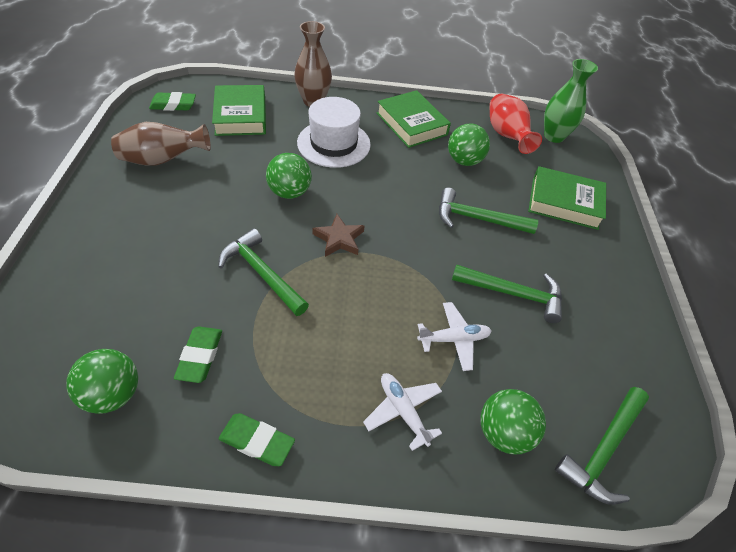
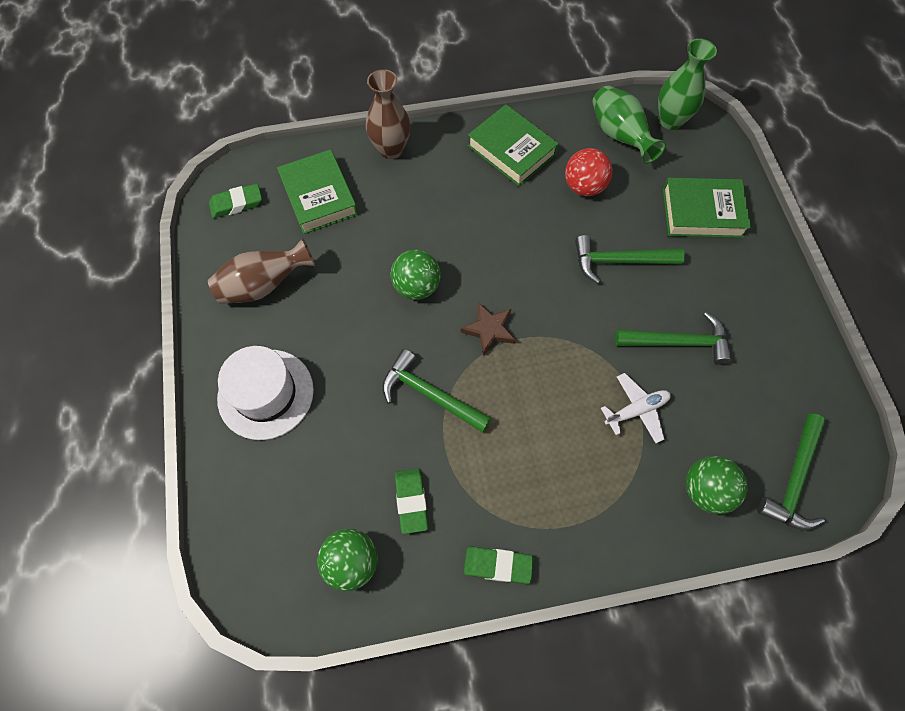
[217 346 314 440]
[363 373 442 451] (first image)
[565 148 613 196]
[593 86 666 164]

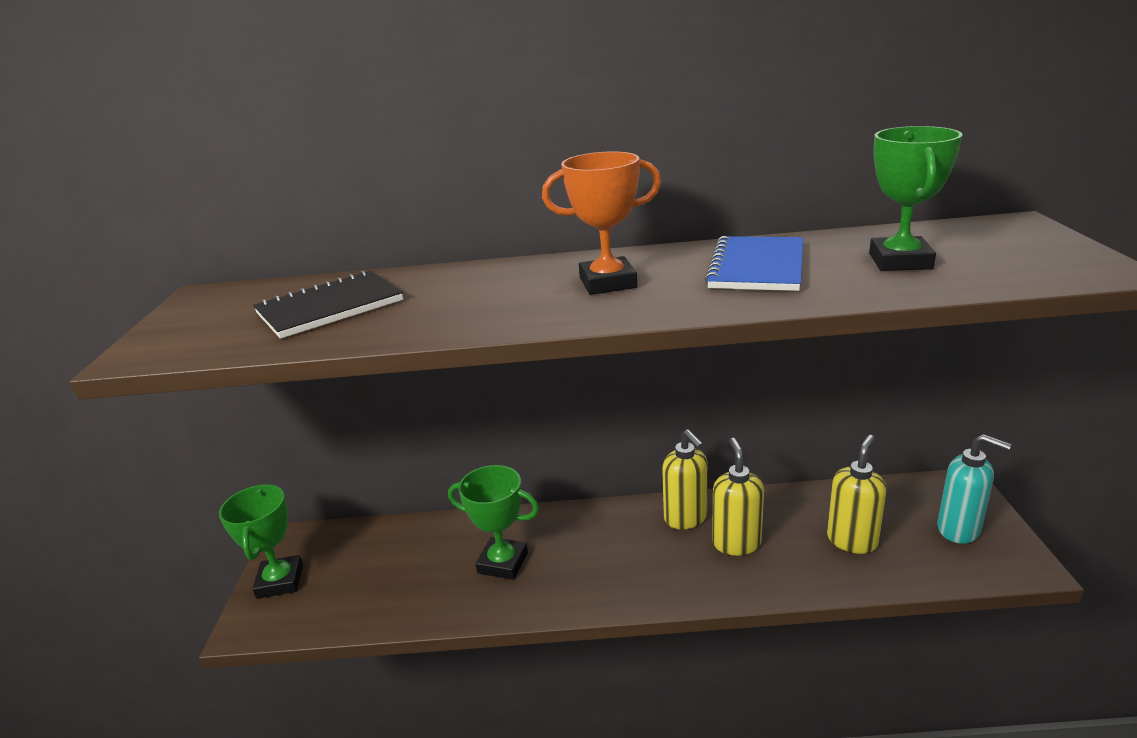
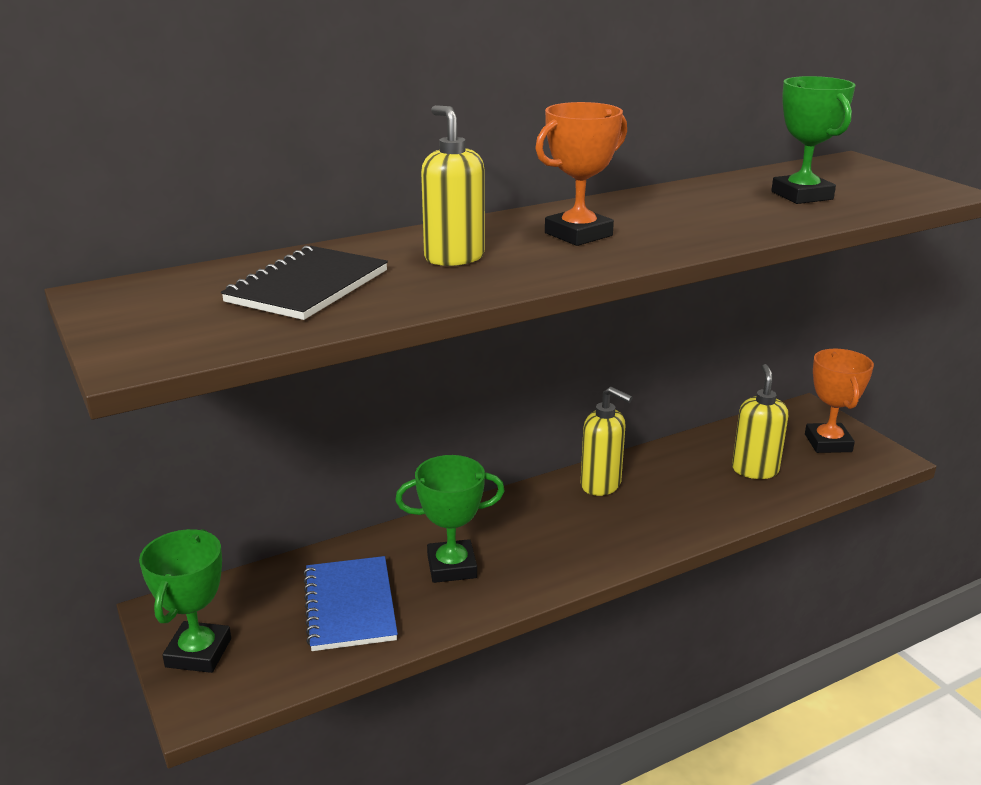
[139 529 231 673]
[304 556 398 651]
[421 105 485 266]
[805 349 874 453]

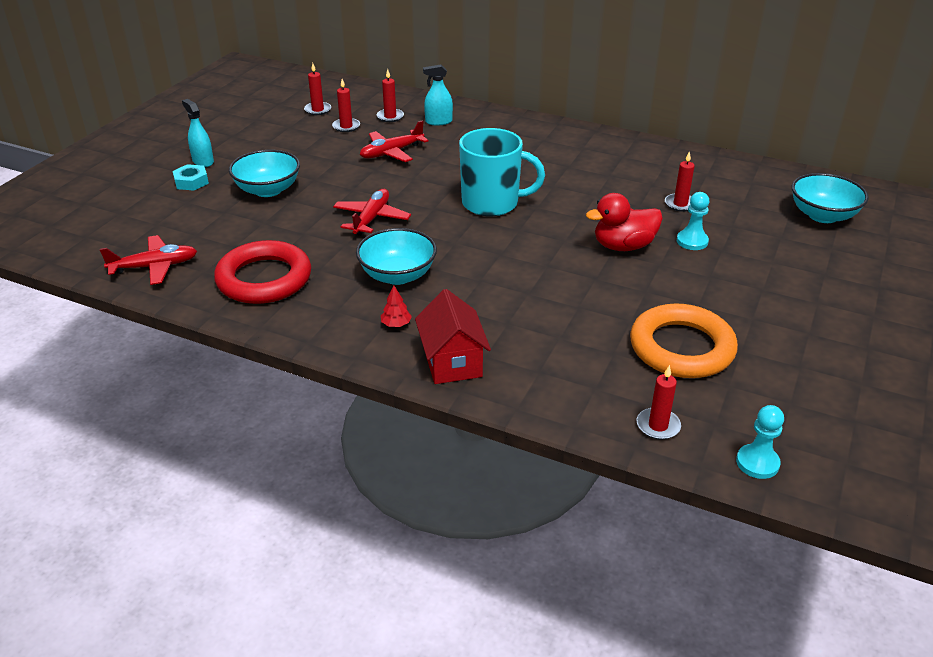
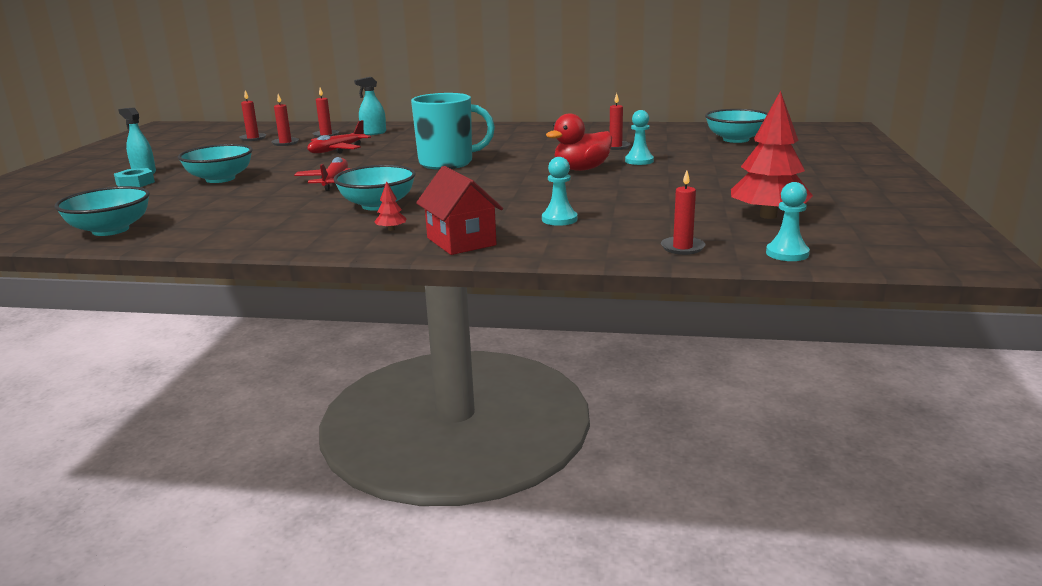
[55 186 150 236]
[214 240 311 304] (first image)
[630 303 738 378] (first image)
[542 157 578 226]
[731 91 813 219]

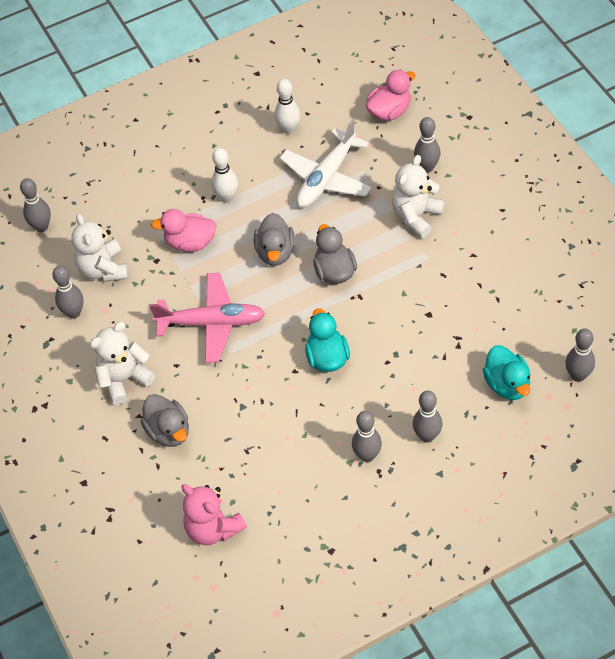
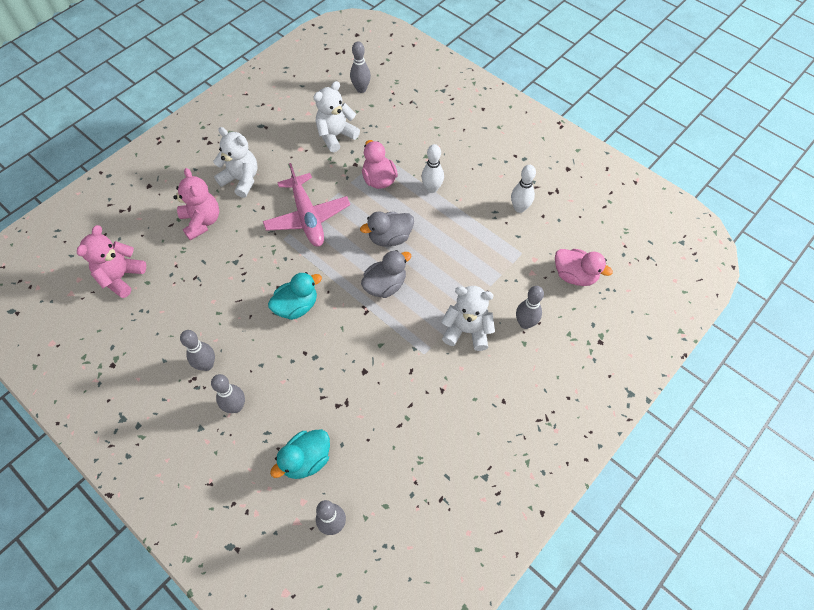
[52 266 83 319] (first image)
[174 168 219 241]
[280 119 372 207] (first image)

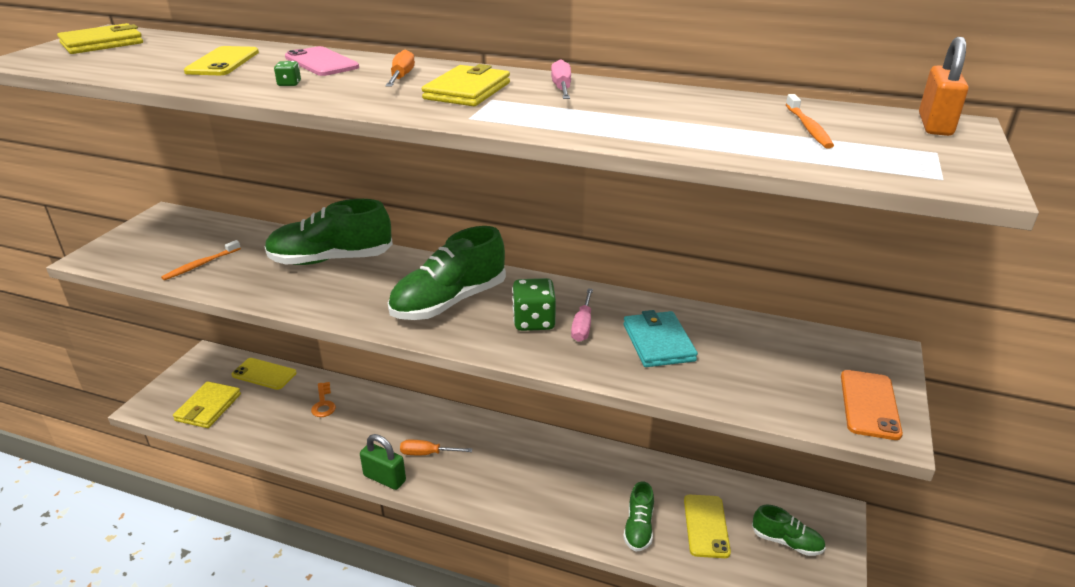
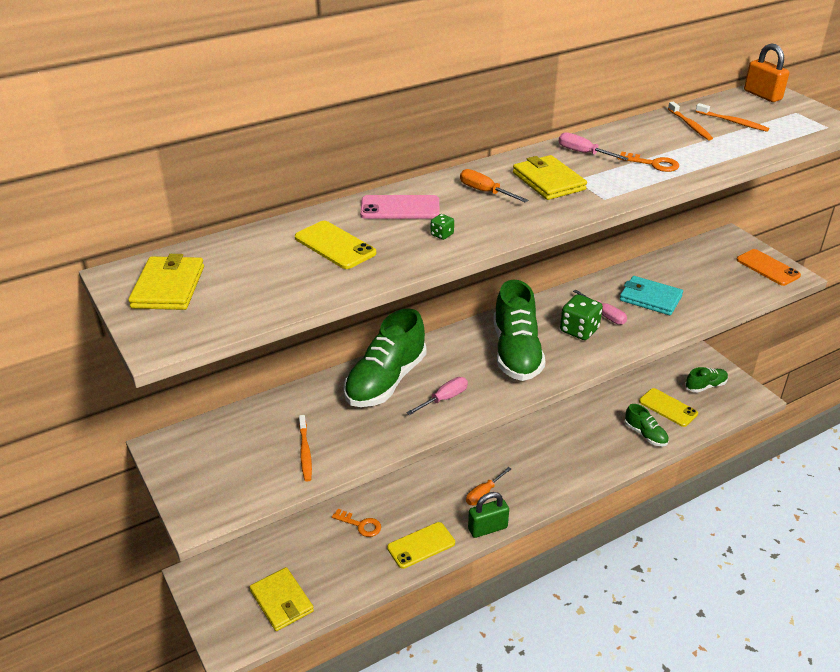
[387 522 455 569]
[406 377 468 415]
[617 152 679 172]
[668 102 713 140]

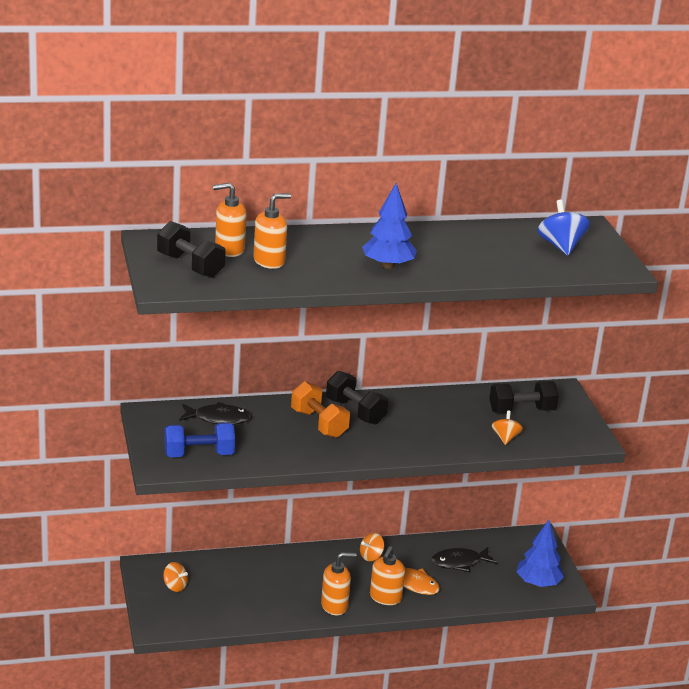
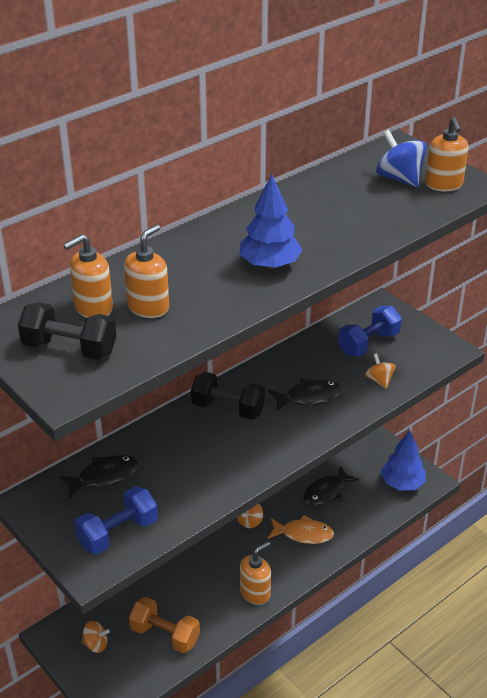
[129 597 200 653]
[425 117 469 191]
[338 306 402 356]
[268 378 343 411]

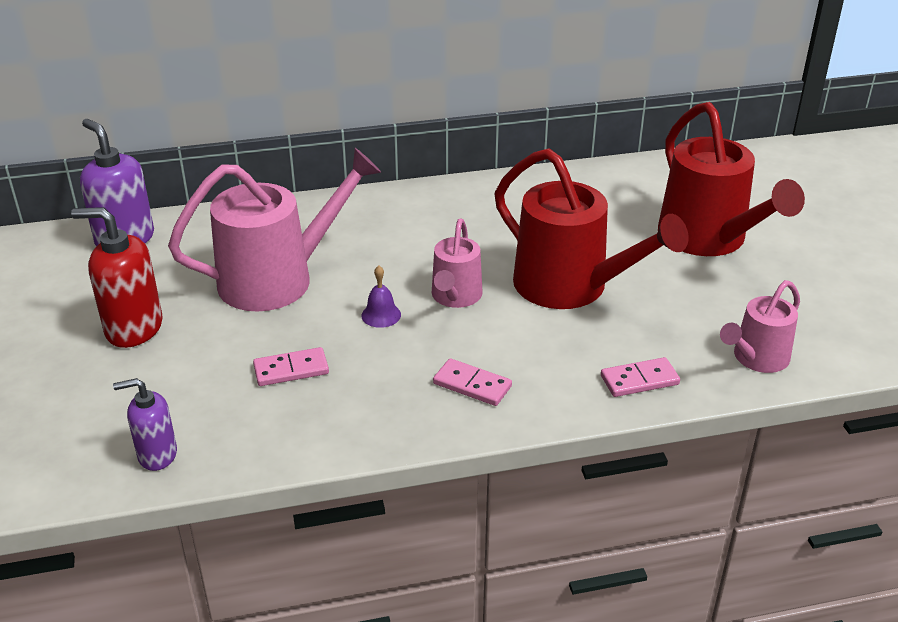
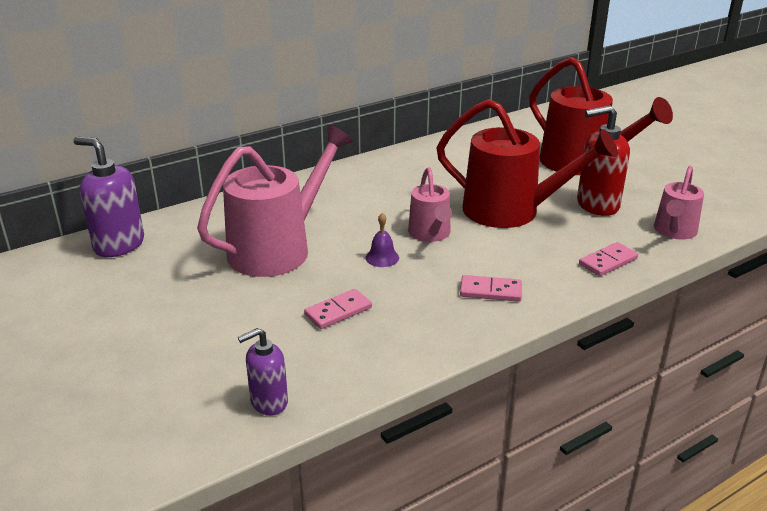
[577 105 630 216]

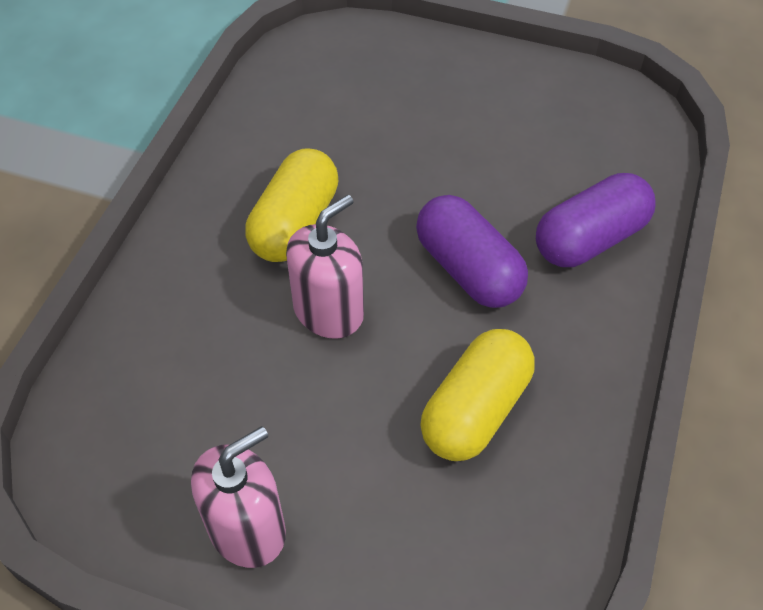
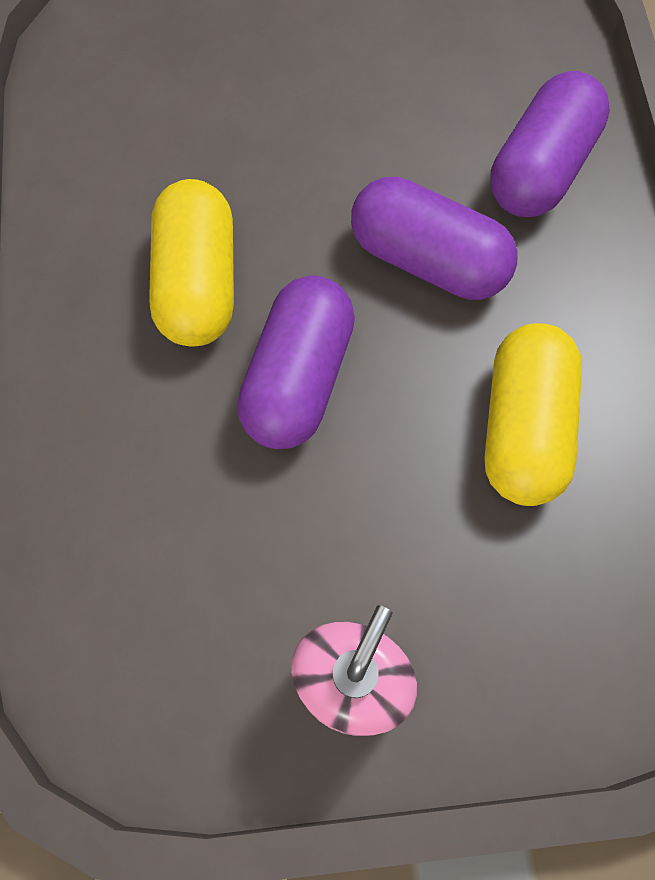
[237 276 355 449]

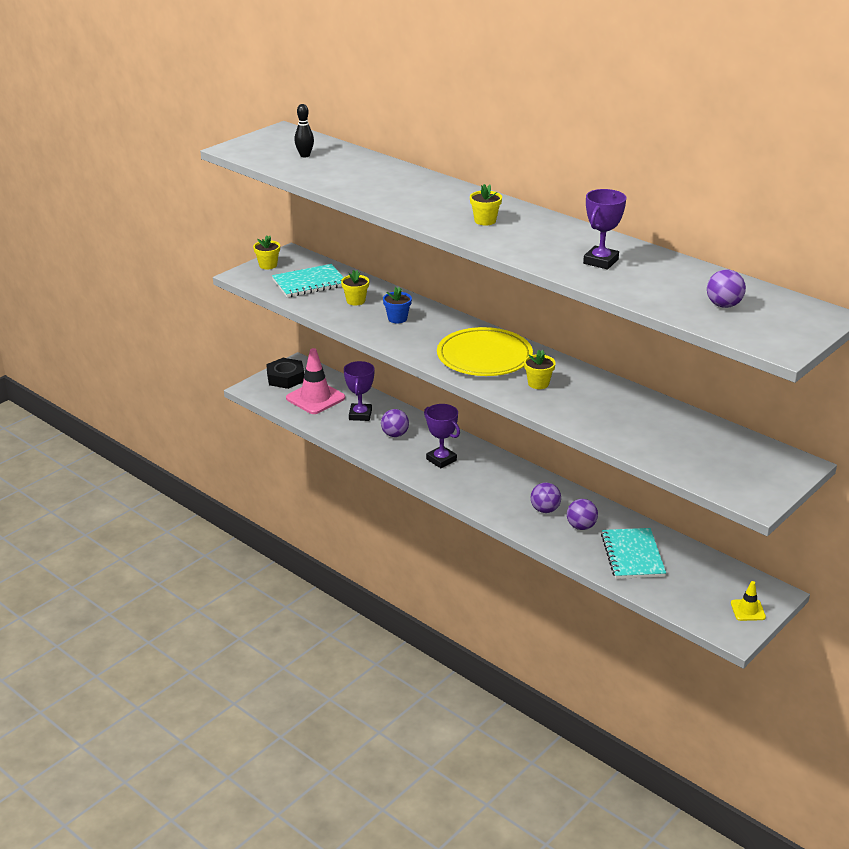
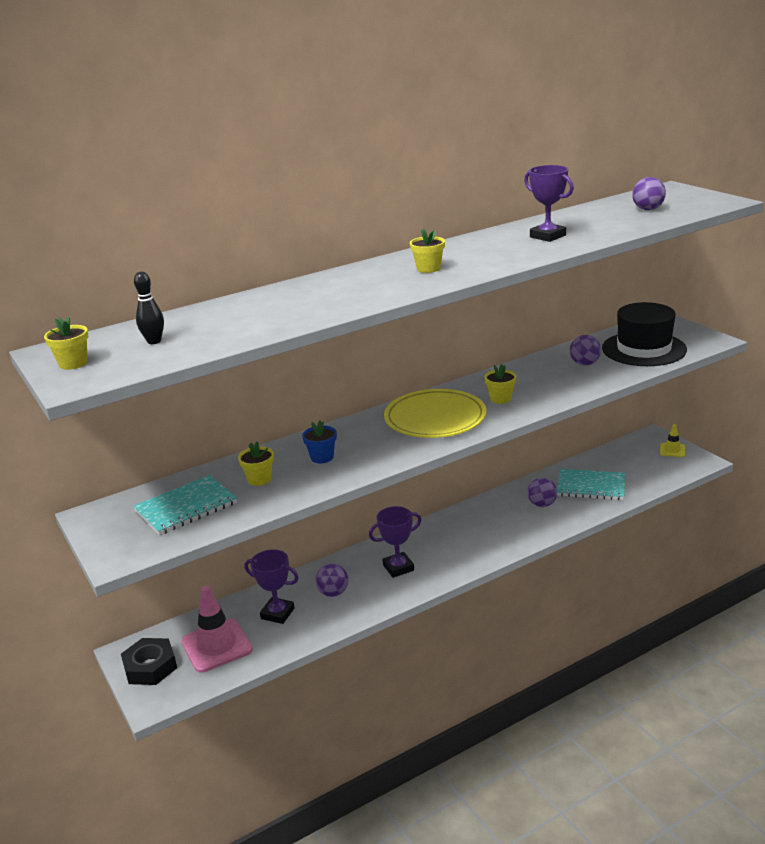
[44 316 88 370]
[133 475 237 535]
[570 335 601 366]
[602 302 687 366]

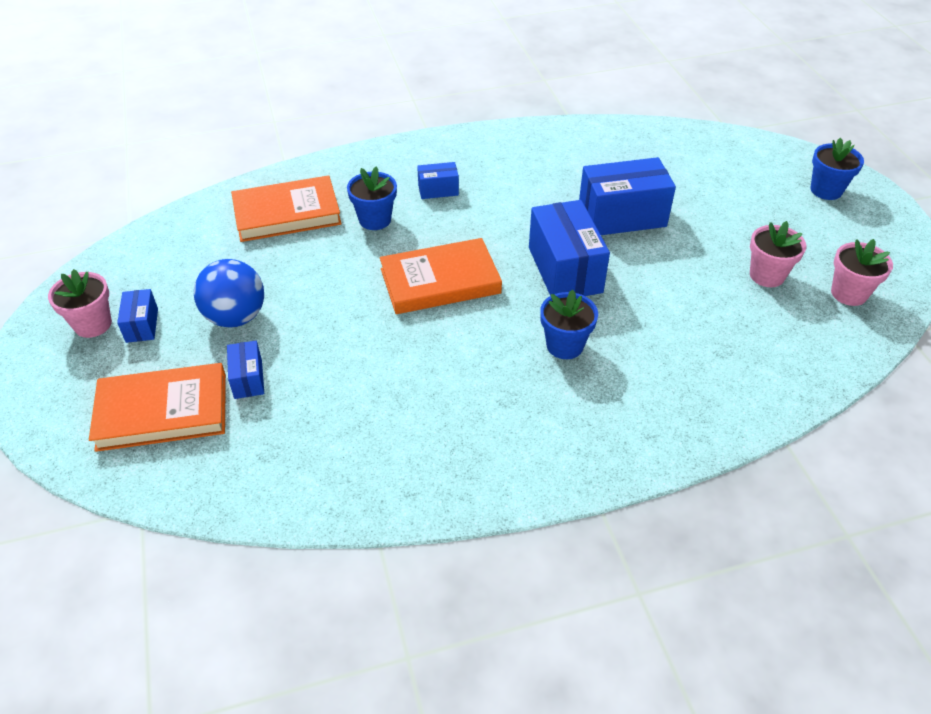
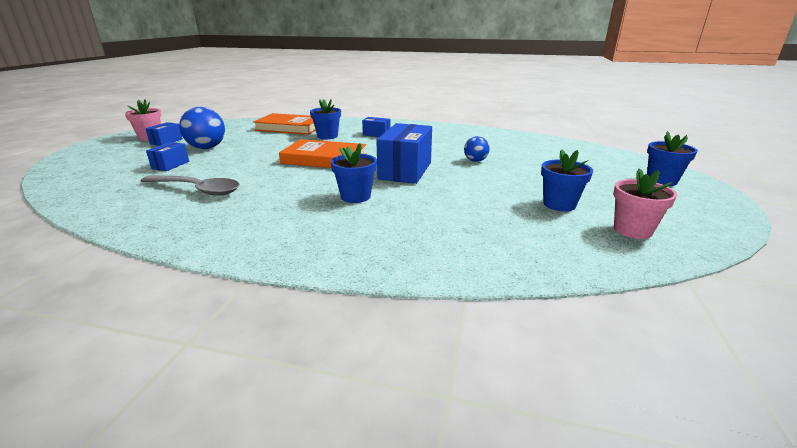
[89 363 226 452] (first image)
[464 136 490 162]
[541 149 593 212]
[141 175 239 196]

